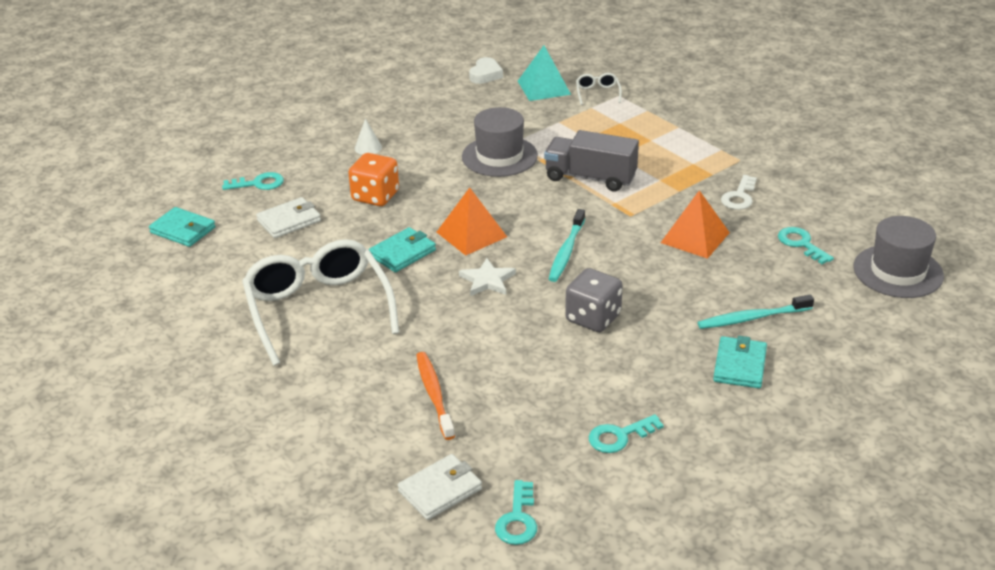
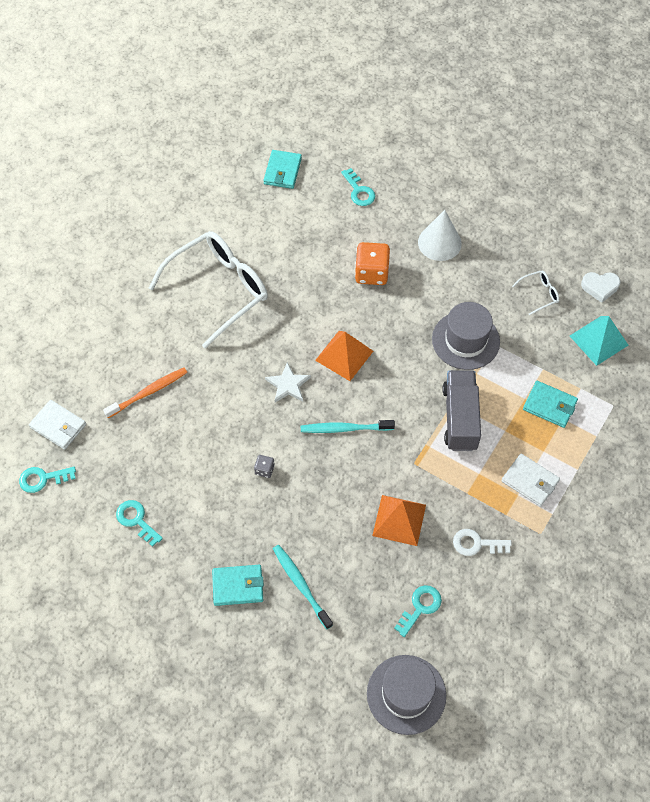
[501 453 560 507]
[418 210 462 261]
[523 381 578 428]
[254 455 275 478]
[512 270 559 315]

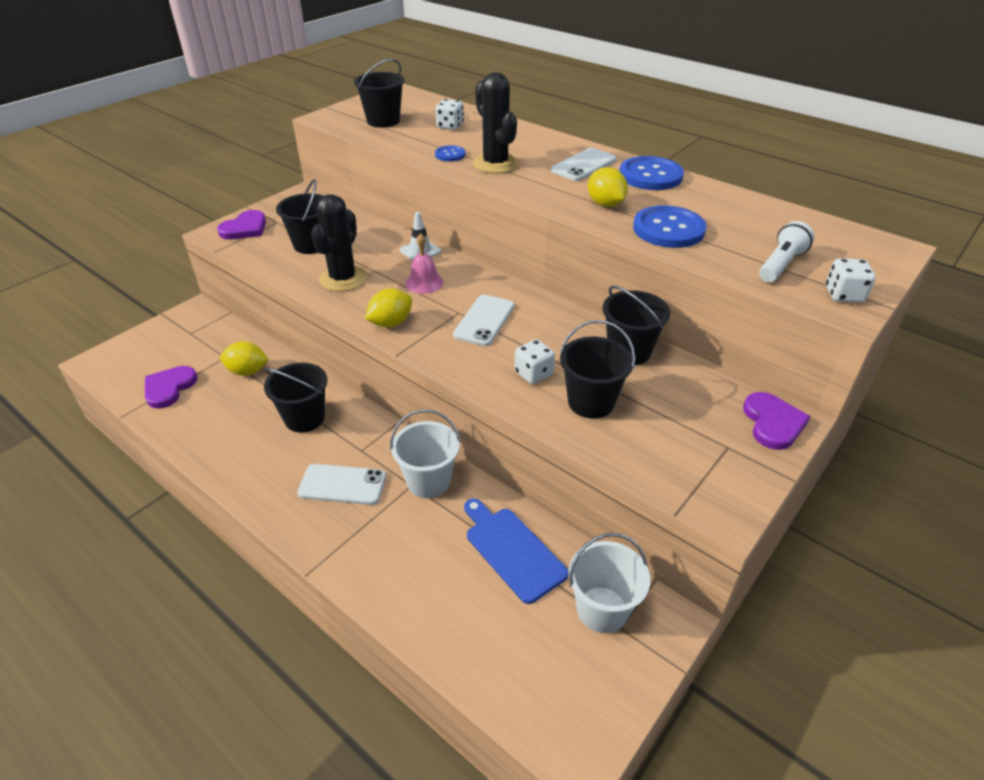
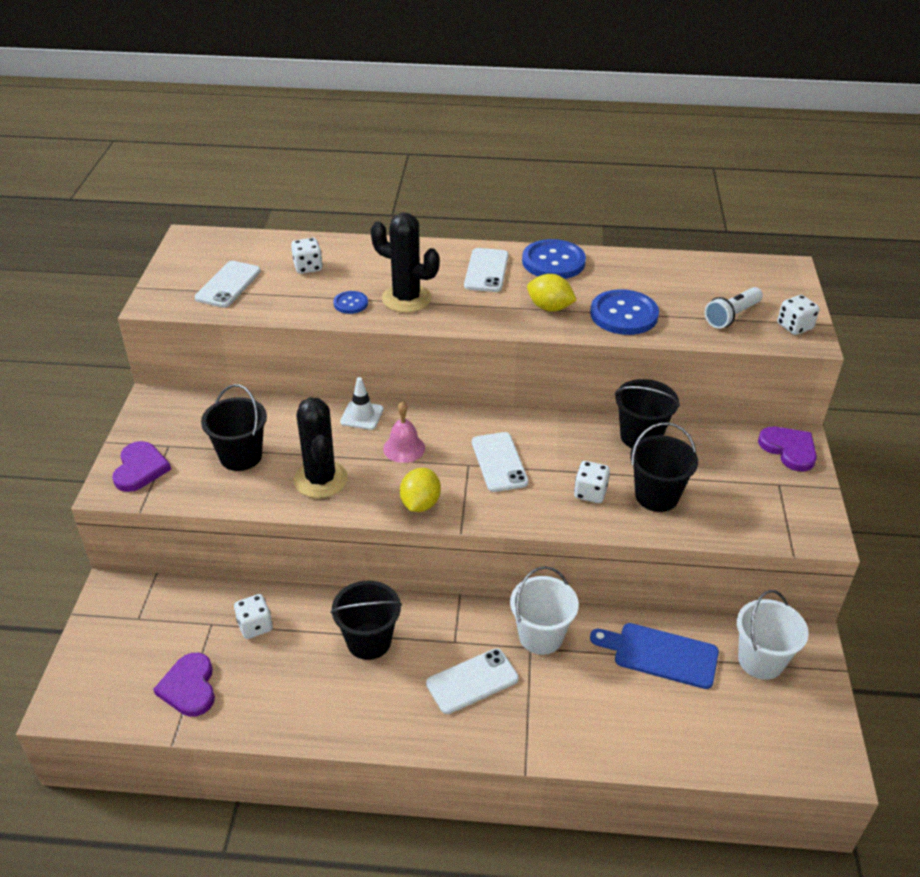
[234 594 273 639]
[195 261 261 308]
[705 287 763 329]

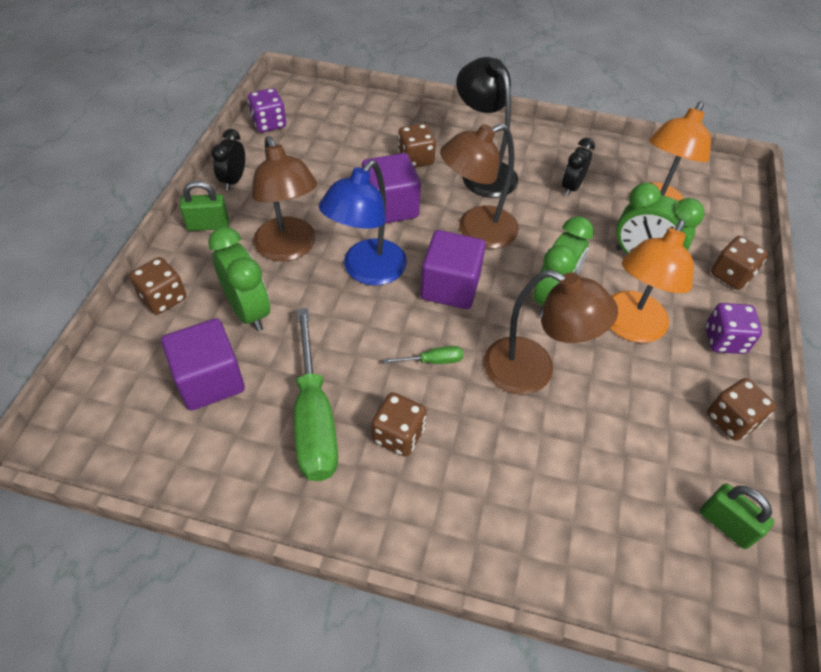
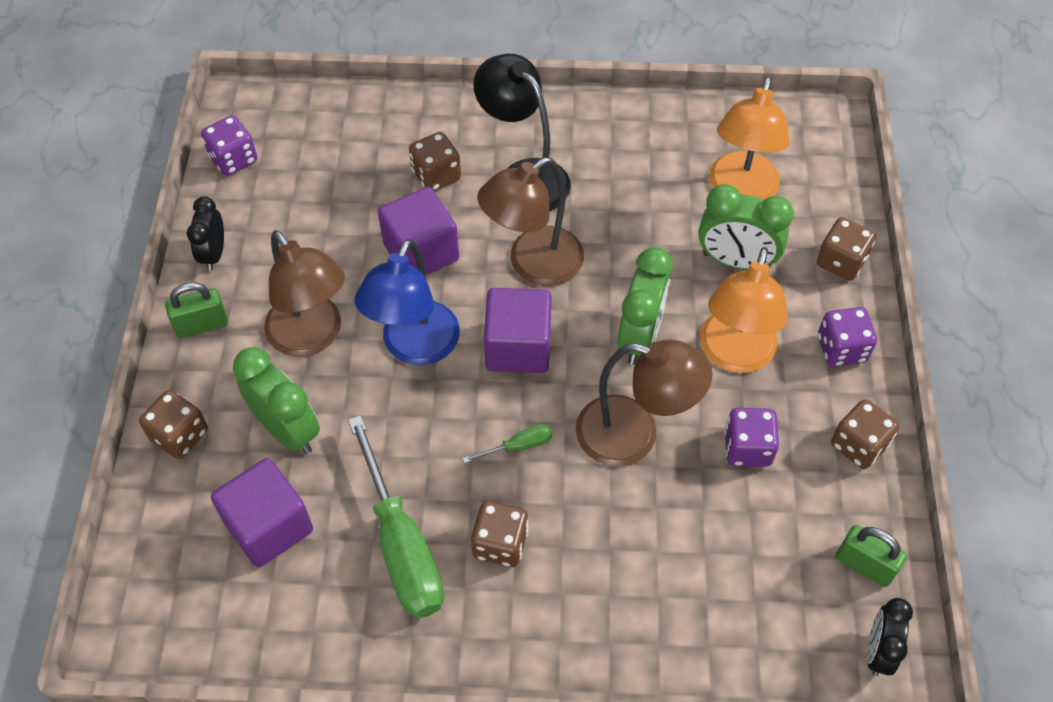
[867 598 913 676]
[725 408 779 467]

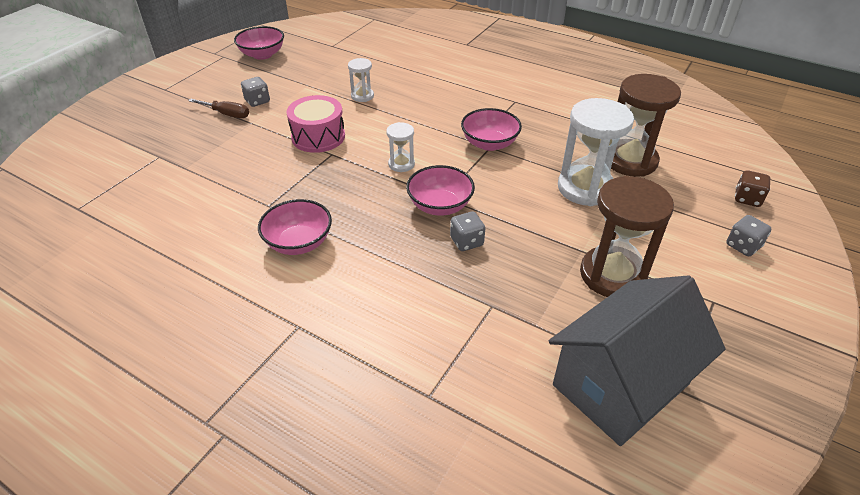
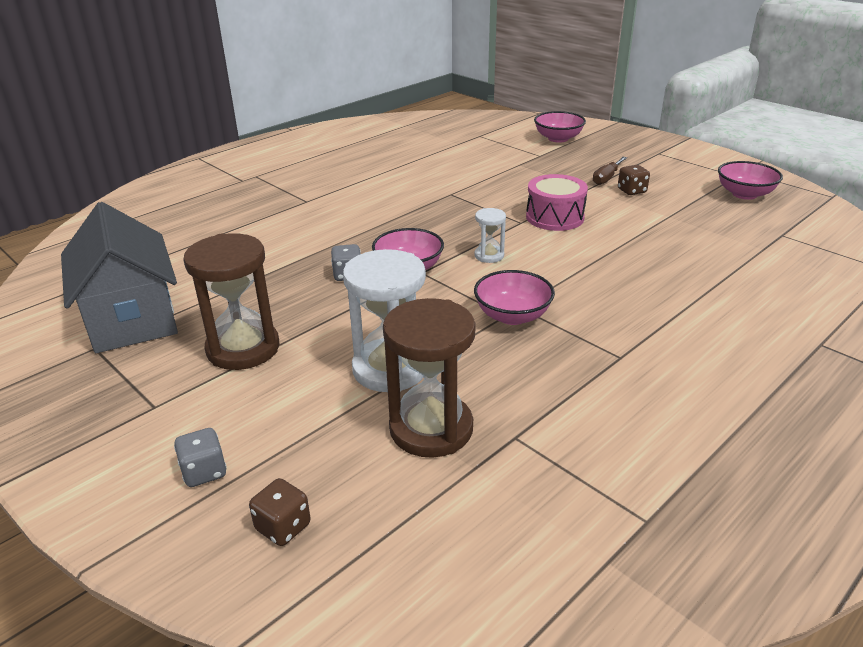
[618 165 650 195]
[534 111 586 143]
[348 58 374 102] (first image)

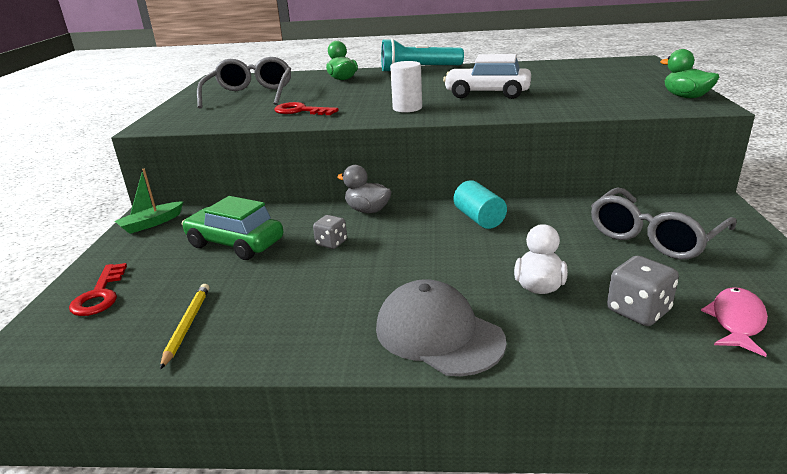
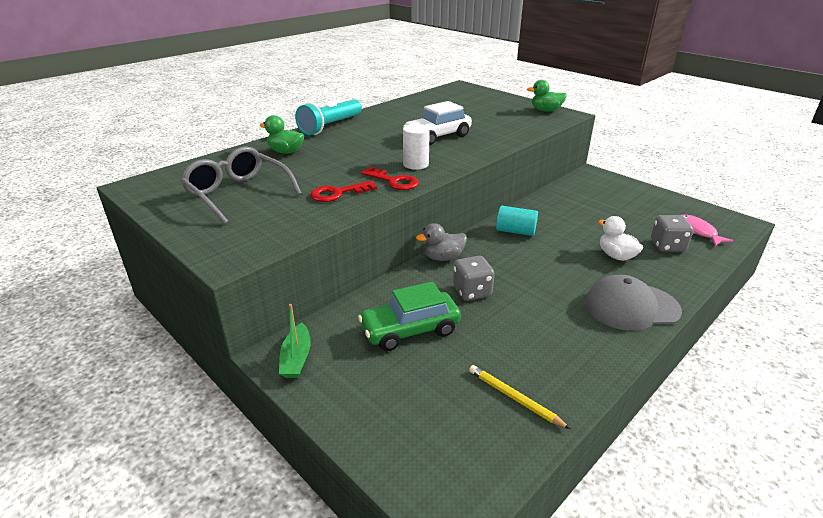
[361 167 419 190]
[453 256 495 301]
[591 187 737 259] (first image)

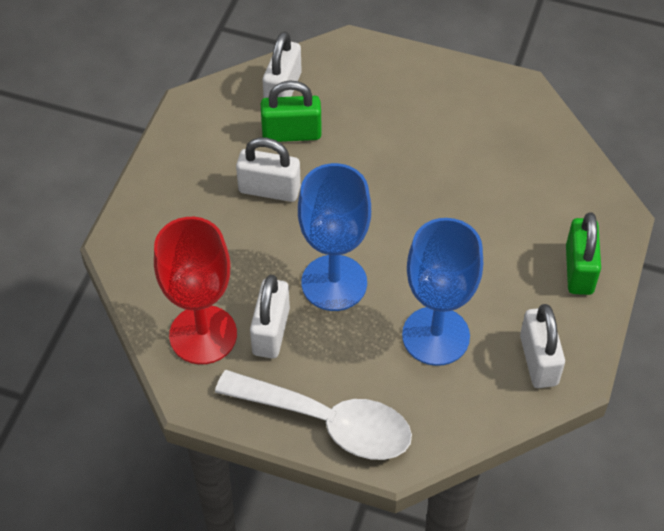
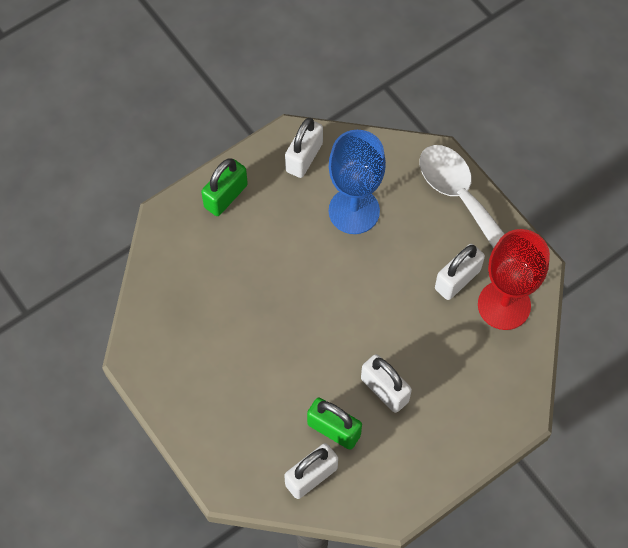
[298 163 371 311] (first image)

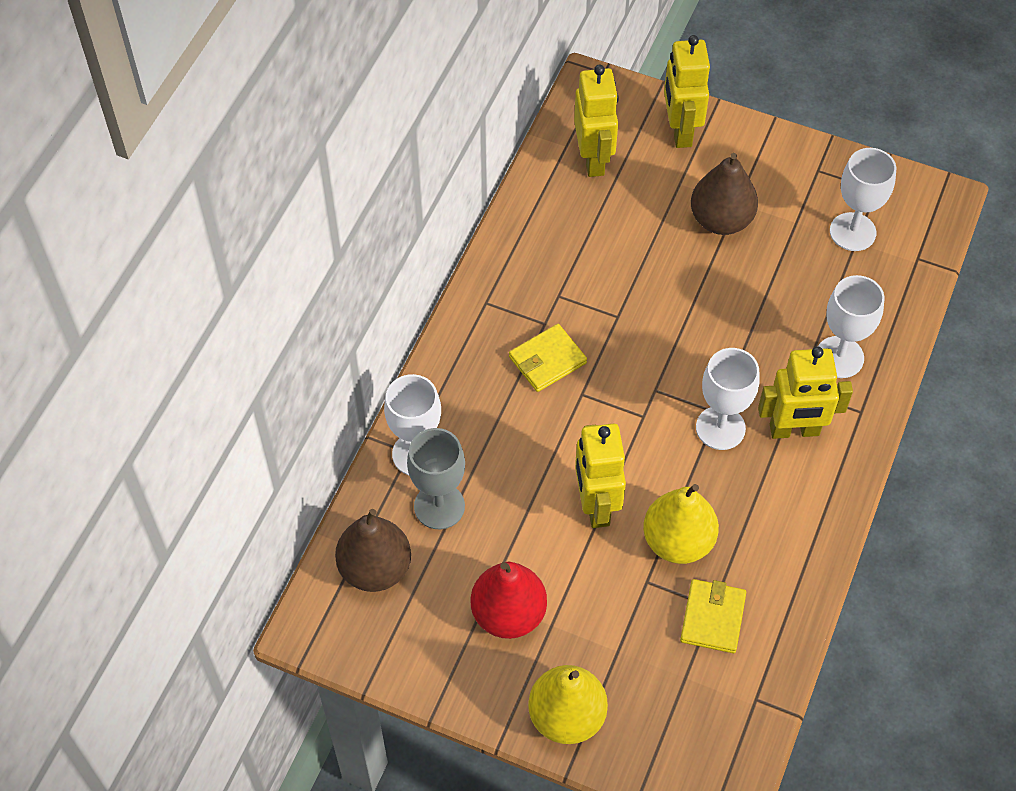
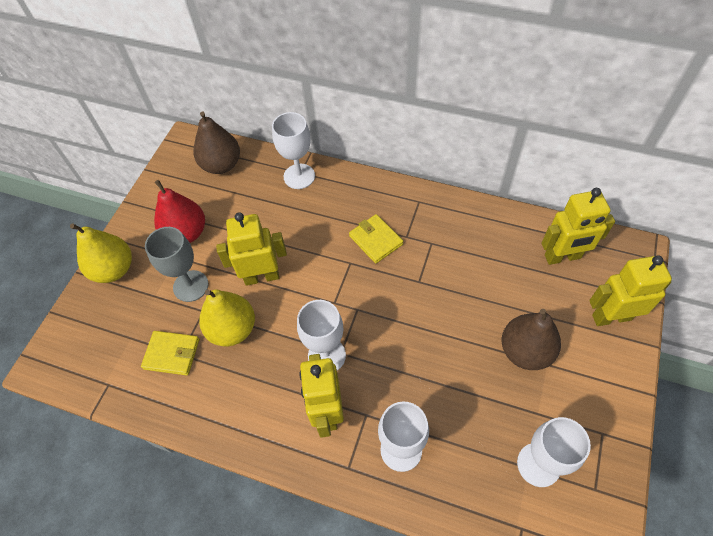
[145 227 209 302]

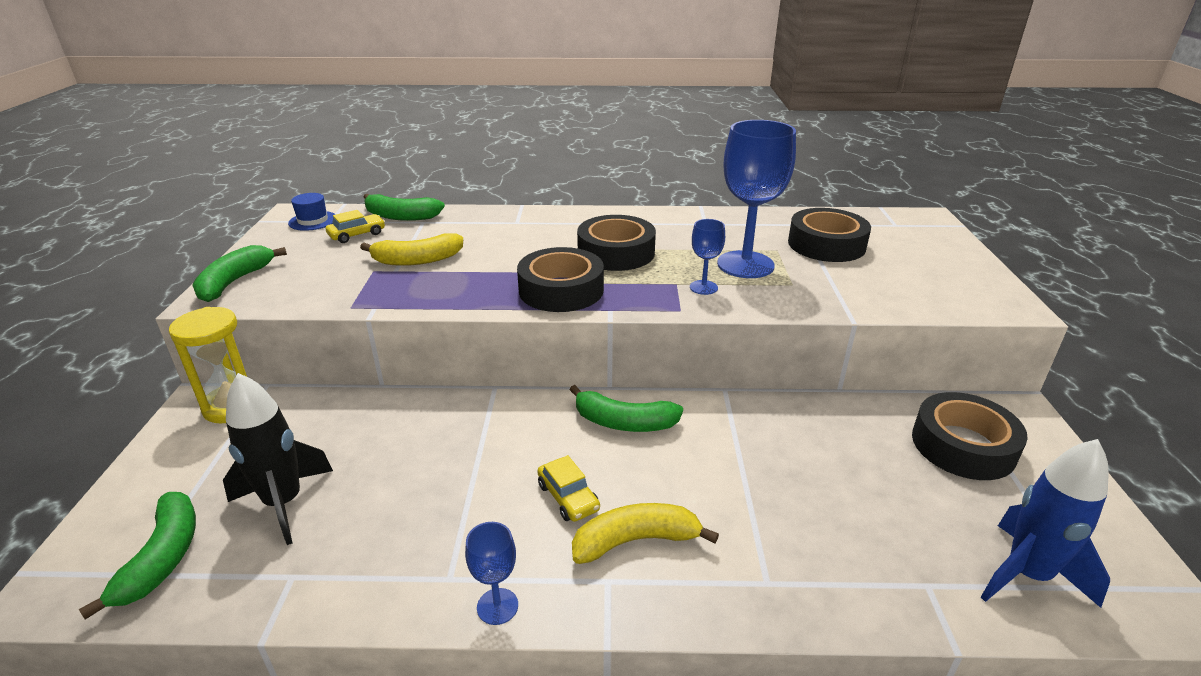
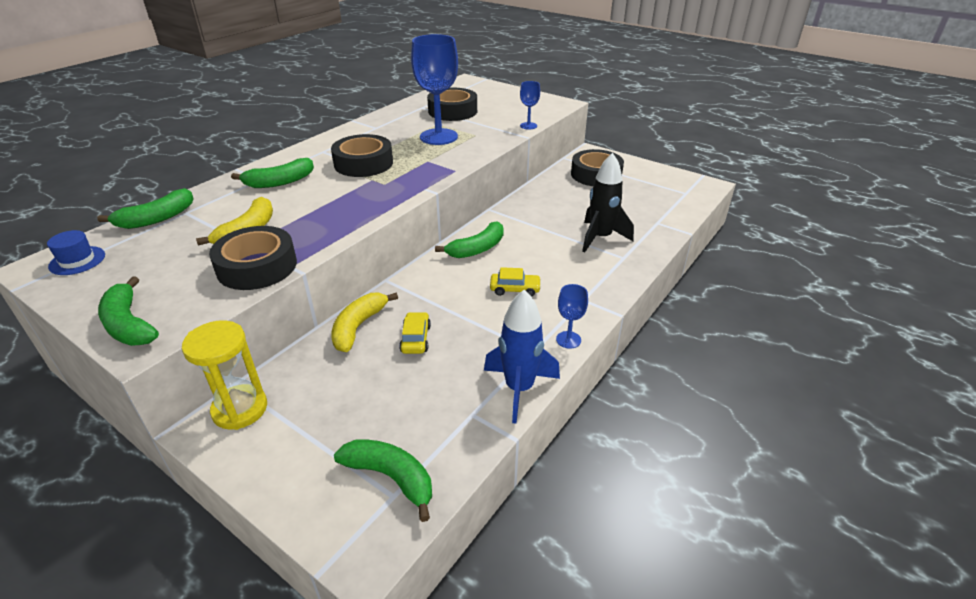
[582 153 634 253]
[399 312 431 354]
[209 226 297 290]
[331 292 398 352]
[520 81 540 130]
[484 290 560 424]
[231 158 314 188]

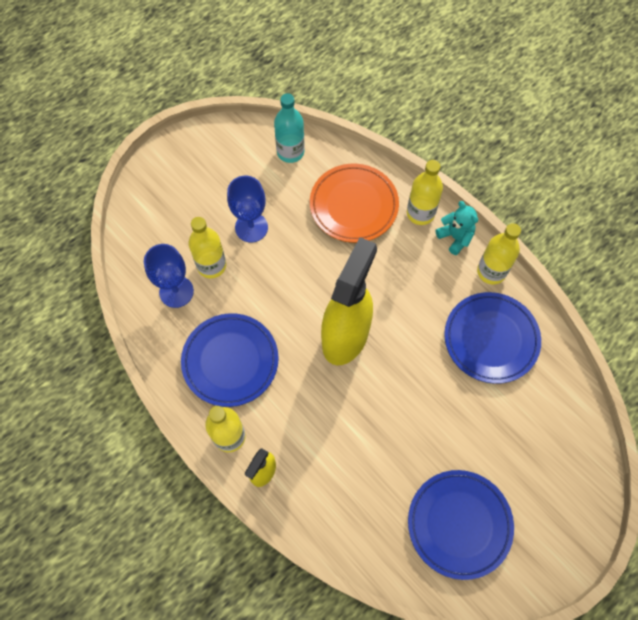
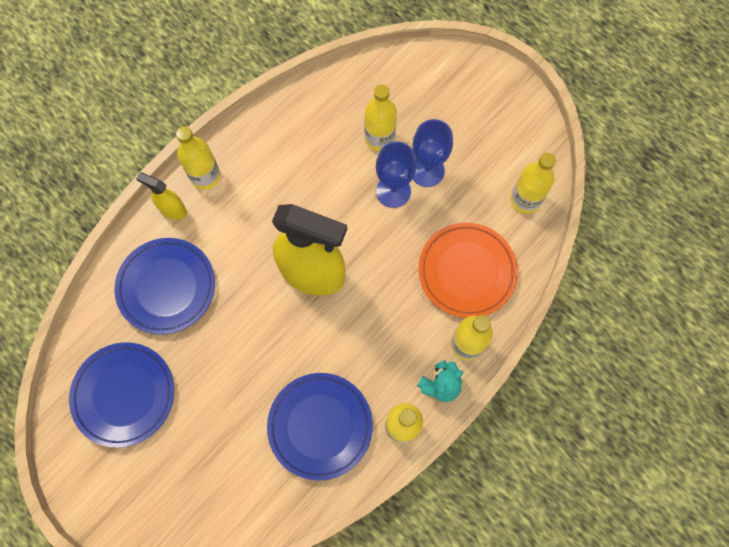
[376 141 416 208]
[115 238 215 335]
[510 153 556 214]

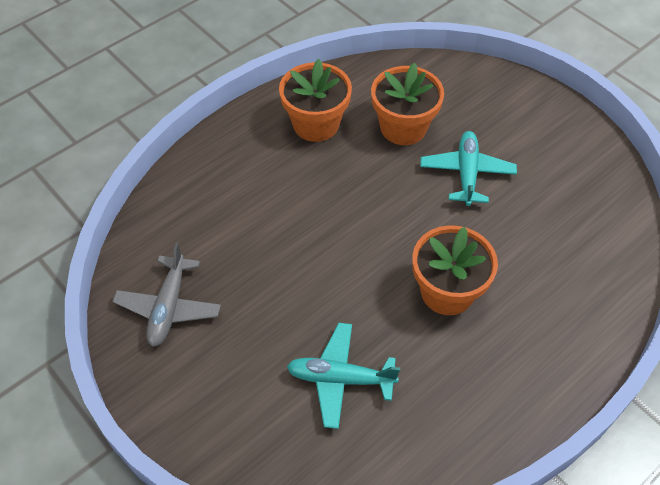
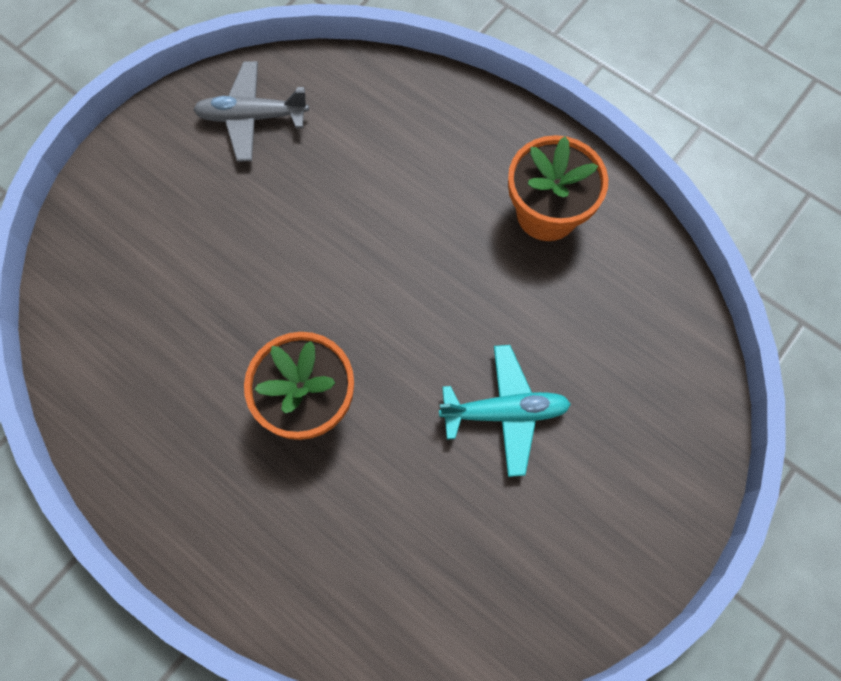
[287 323 400 429] (first image)
[371 63 444 145] (first image)

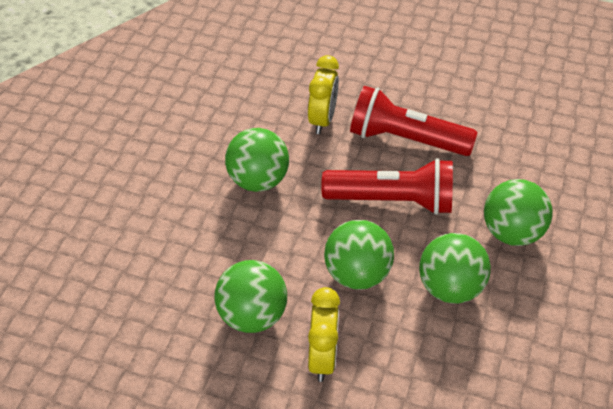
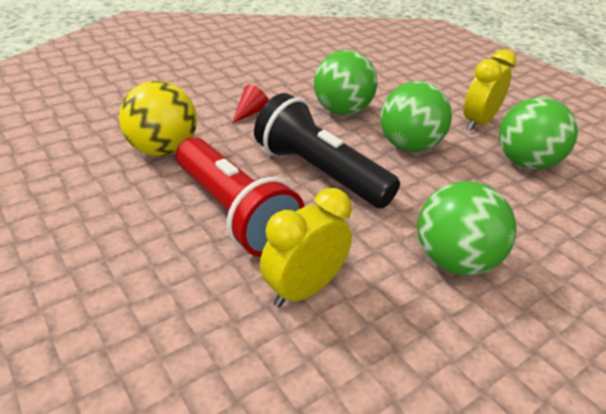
[254 93 400 208]
[232 84 269 124]
[119 81 197 157]

